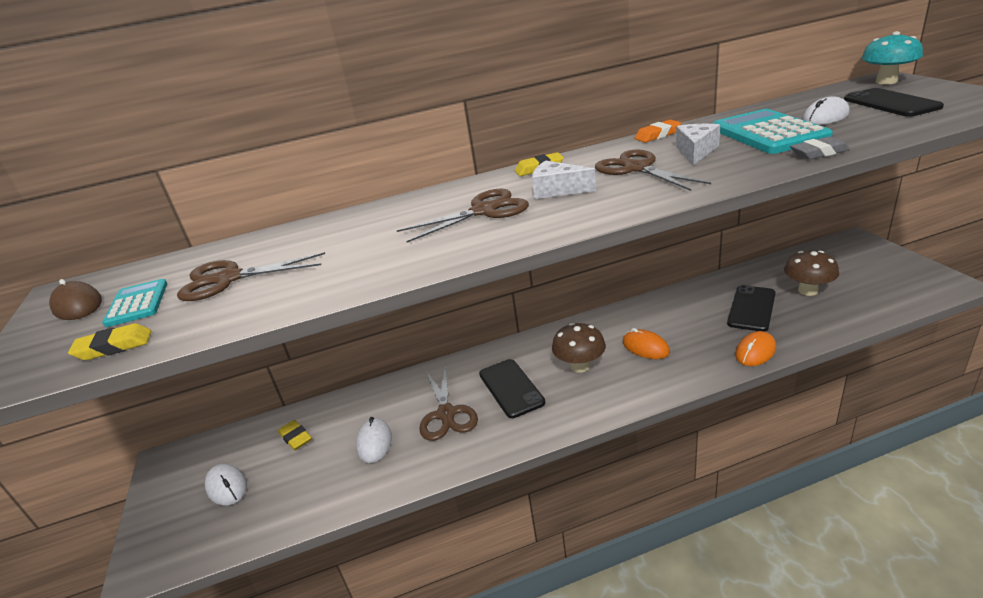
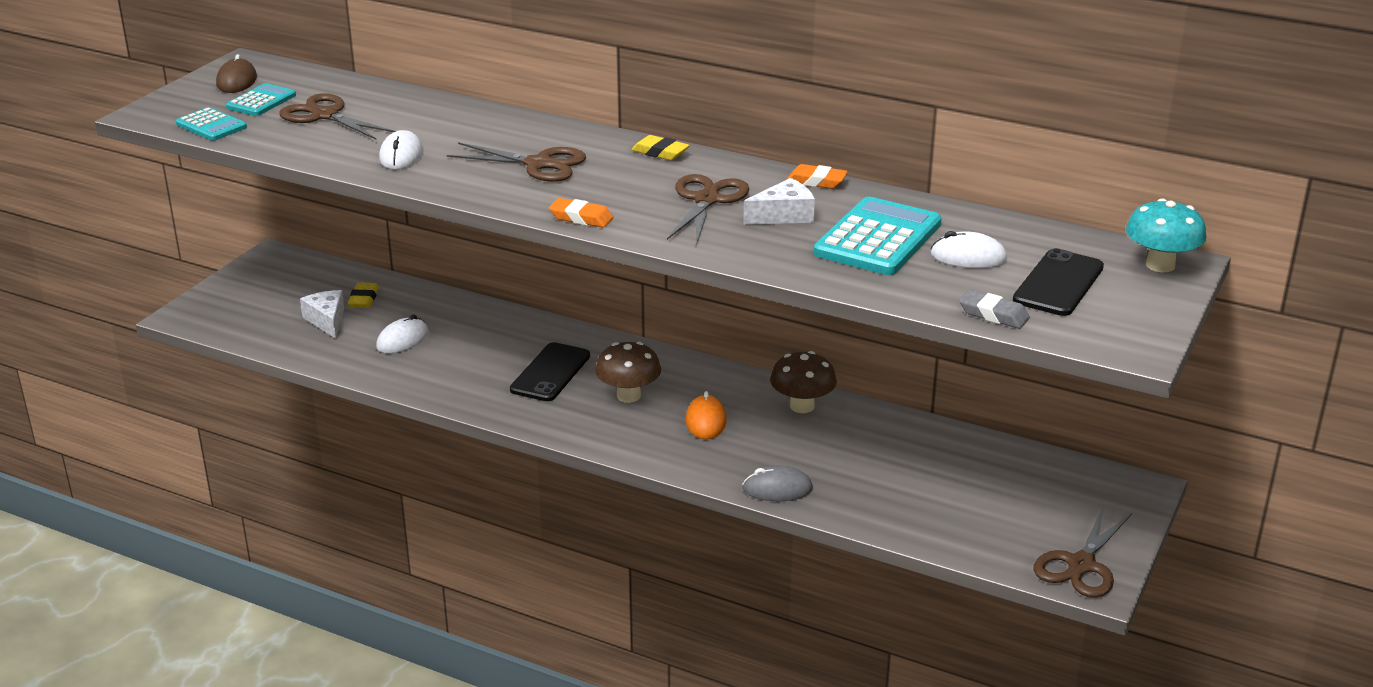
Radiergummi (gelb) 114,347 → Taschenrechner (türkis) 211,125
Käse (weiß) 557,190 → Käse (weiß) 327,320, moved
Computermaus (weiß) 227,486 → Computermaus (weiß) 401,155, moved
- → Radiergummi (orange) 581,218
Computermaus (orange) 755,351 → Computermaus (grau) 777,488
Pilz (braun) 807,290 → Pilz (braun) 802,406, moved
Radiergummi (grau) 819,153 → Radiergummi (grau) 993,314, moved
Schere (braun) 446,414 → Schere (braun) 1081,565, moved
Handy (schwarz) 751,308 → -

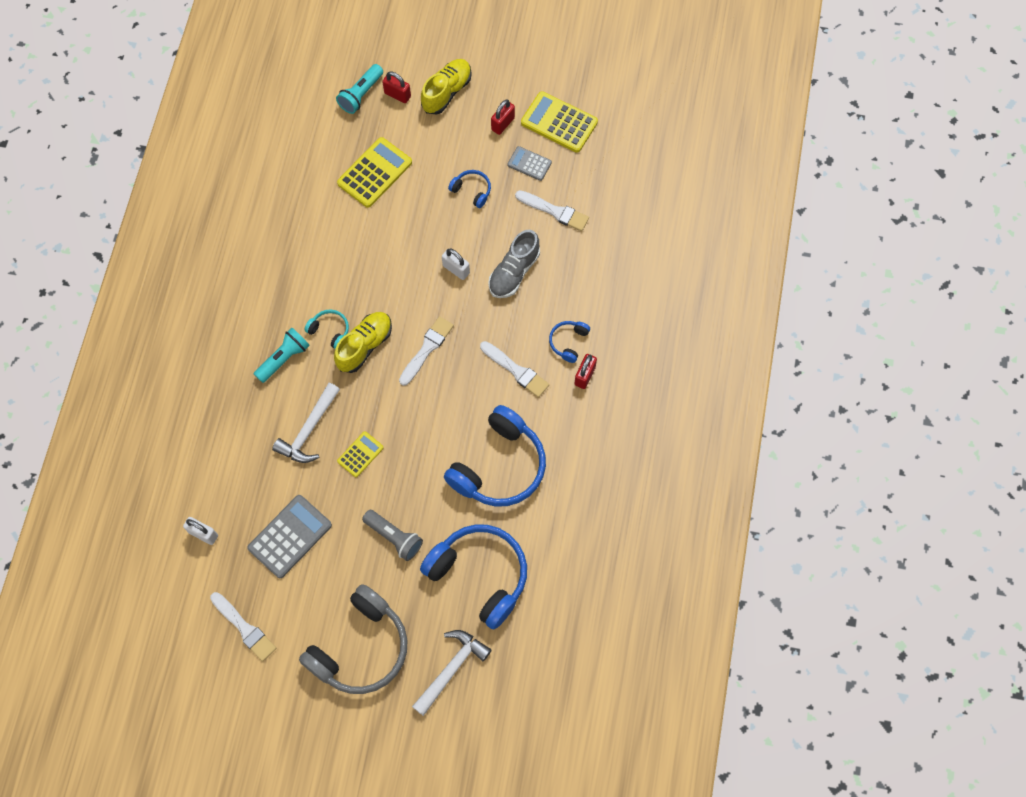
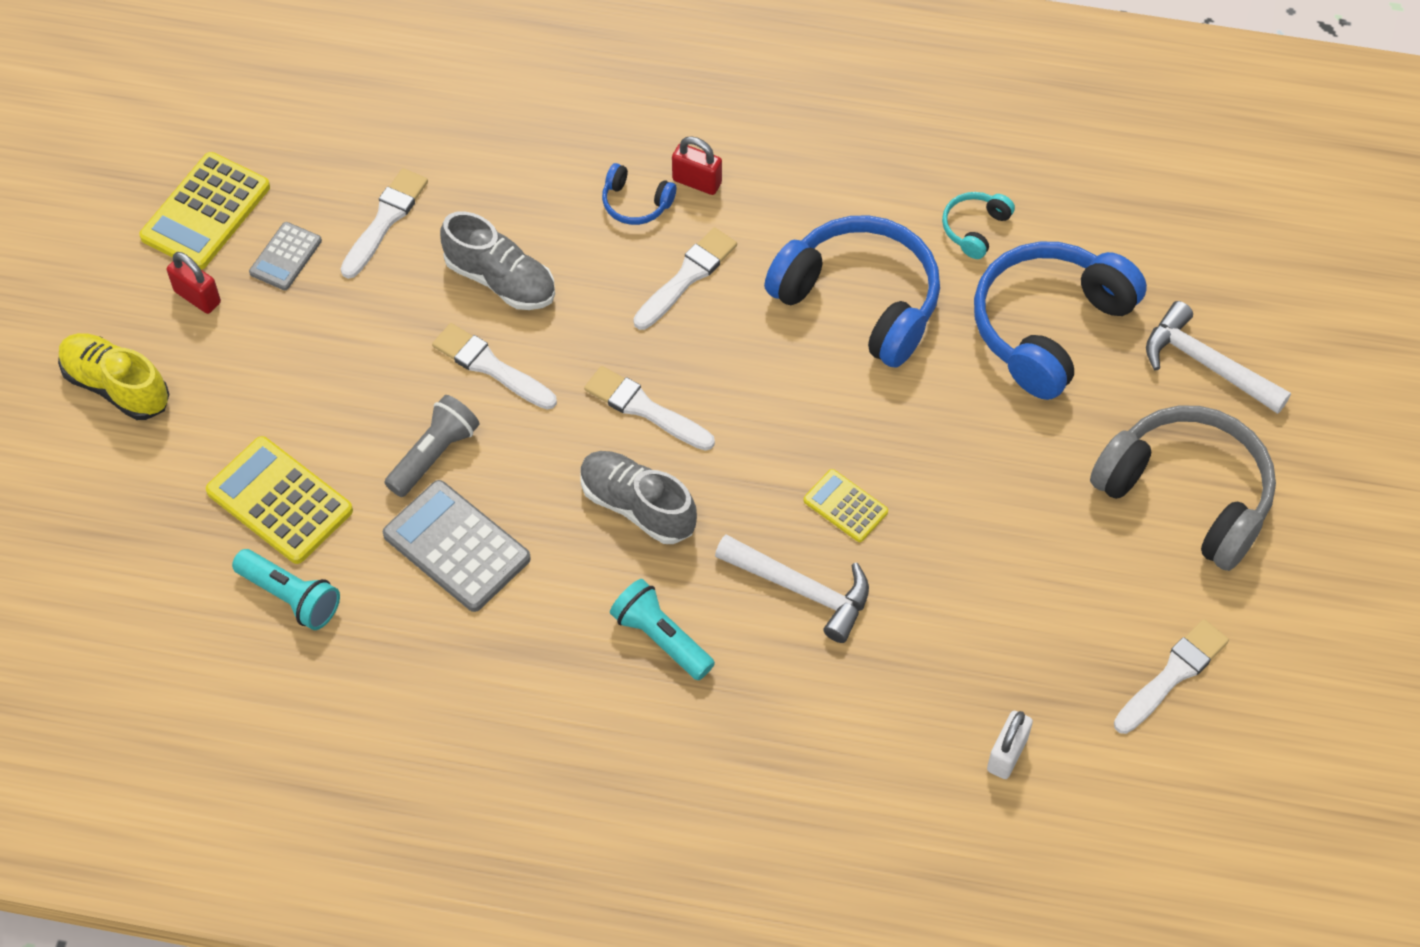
Taschenlampe (türkis) 361,94 → Taschenlampe (türkis) 290,597, moved
Taschenrechner (grau) 290,536 → Taschenrechner (grau) 456,547, moved
Taschenlampe (grau) 394,537 → Taschenlampe (grau) 434,455, moved
Vorhängeschloss (weiß) 456,269 → Pinsel (weiß) 490,366
Schuh (gelb) 364,346 → Schuh (grau) 637,506
Kopfhörer (türkis) 330,331 → Kopfhörer (türkis) 974,228, moved
Vorhängeschloss (rot) 397,95 → -
Kopfhörer (blau) 472,190 → -

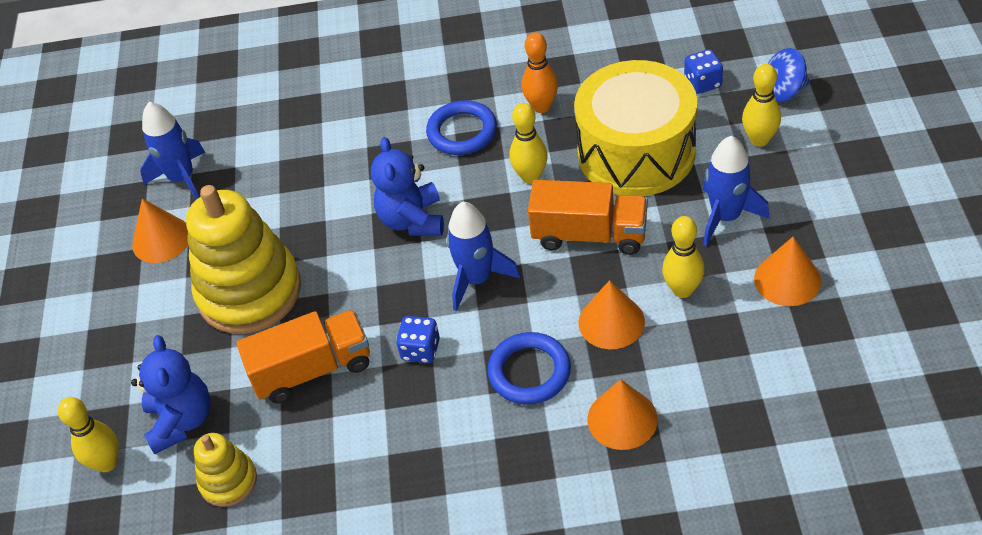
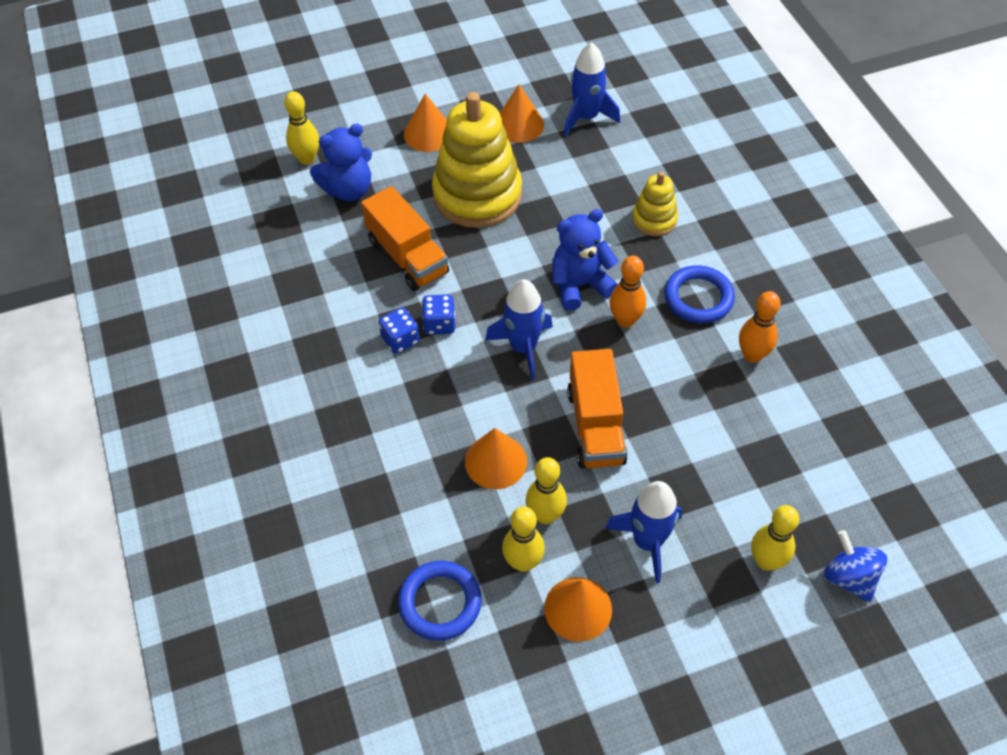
Spielwürfel (blau) 702,83 → Spielwürfel (blau) 400,340, moved
Ring (blau) 529,372 → Ring (blau) 440,603, moved
Kegel (orange) 622,419 → Kegel (orange) 428,134, moved
Bowlingkegel (gelb) 530,177 → Bowlingkegel (gelb) 523,562, moved
- → Bowlingkegel (orange) 625,320
Stapelspielzeug (gelb) 228,481 → Stapelspielzeug (gelb) 654,219, moved
Trommel (gelb) 636,152 → -

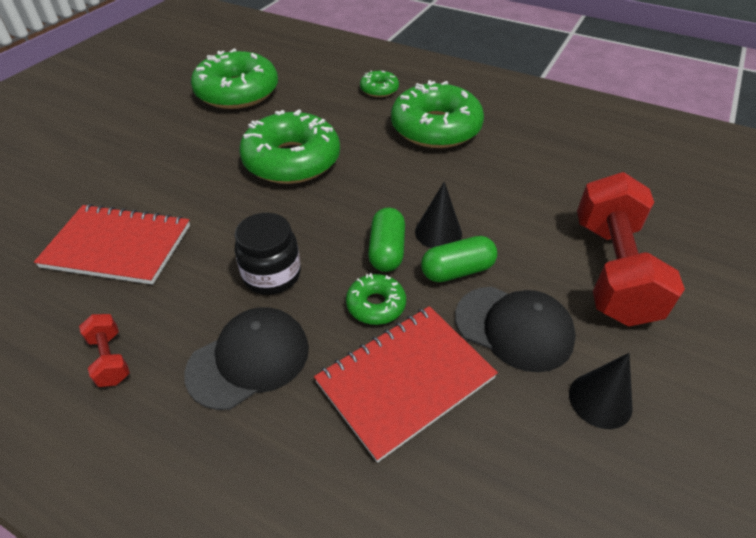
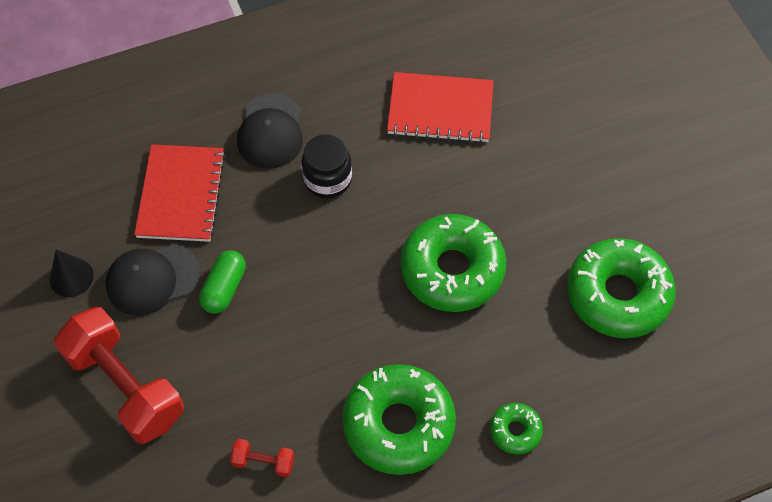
Hantel (rot) 110,359 → Hantel (rot) 263,462, moved
Notizbuch (rot) 117,246 → Notizbuch (rot) 440,109, 45 degrees clockwise
Donut (grün) 376,305 → -
Kapsel (grün) 387,251 → -
Kegel (schwarz) 438,232 → -

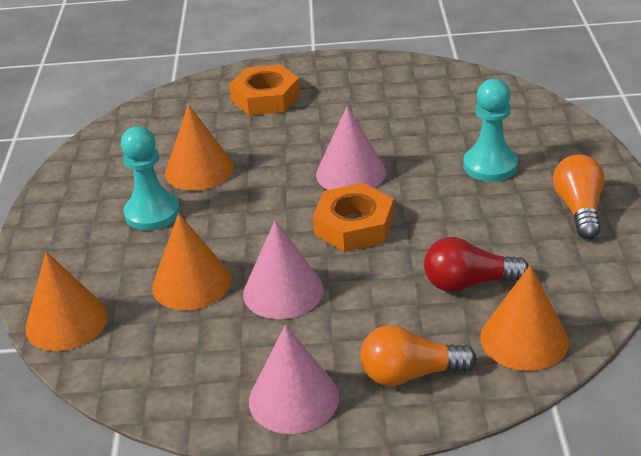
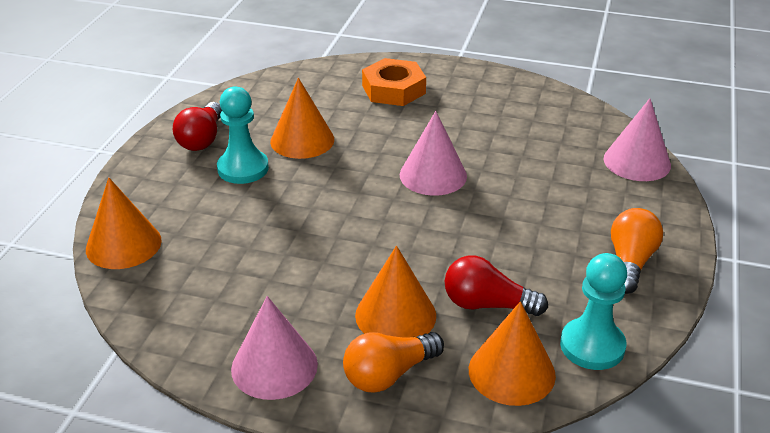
- → Glühbirne (rot) 202,139
Glühbirne (orange) 410,374 → Glühbirne (orange) 389,374, 45 degrees counterclockwise
Kegel (orange) 191,283 → Kegel (orange) 395,315, moved
Bauer (türkis) 490,166 → Bauer (türkis) 592,346, moved
Kegel (rosa) 283,291 → Kegel (rosa) 637,162, moved
Sechskantmutter (orange) 354,225 → -

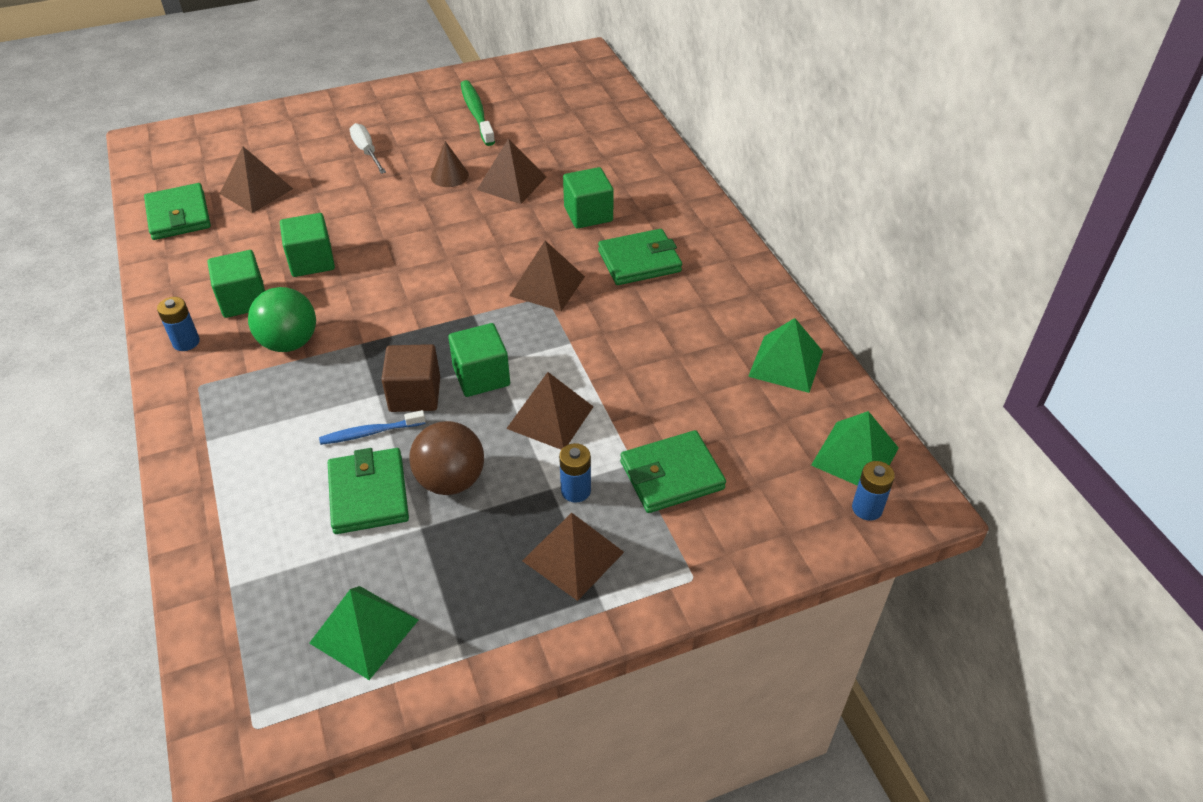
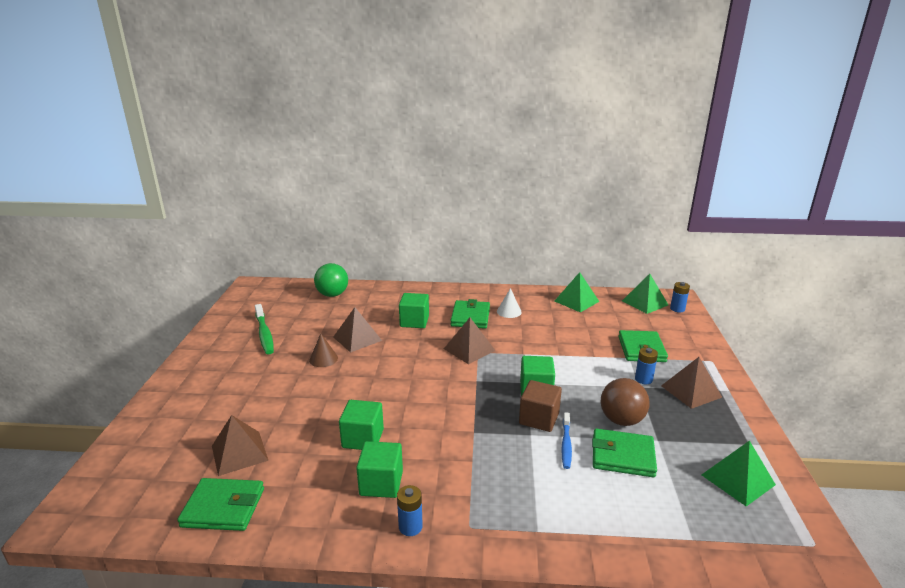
Zahnbürste (grün) 476,113 → Zahnbürste (grün) 264,334, 120 degrees counterclockwise
Ball (grün) 289,343 → Ball (grün) 332,294, moved
- → Kegel (weiß) 509,311
Schraubenzieher (weiß) 367,151 → -
Pyramide (braun) 550,417 → -

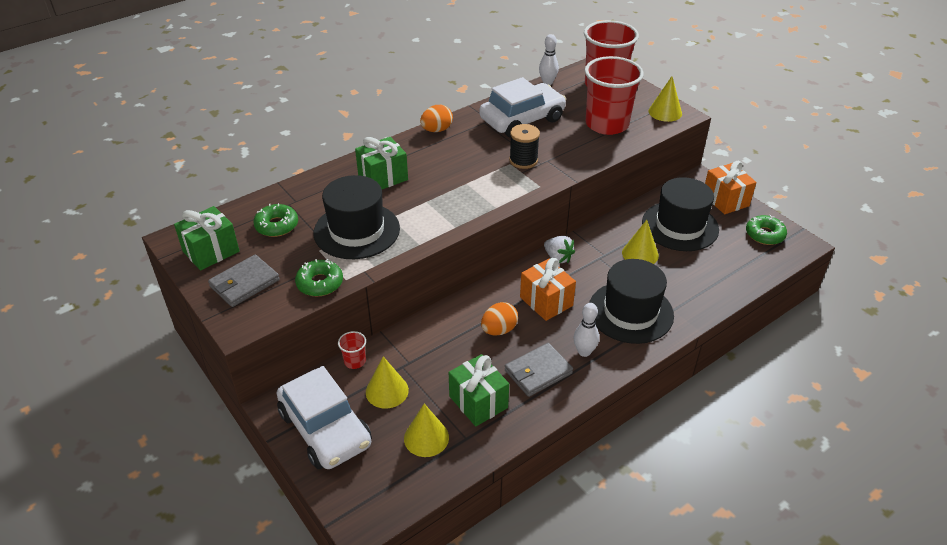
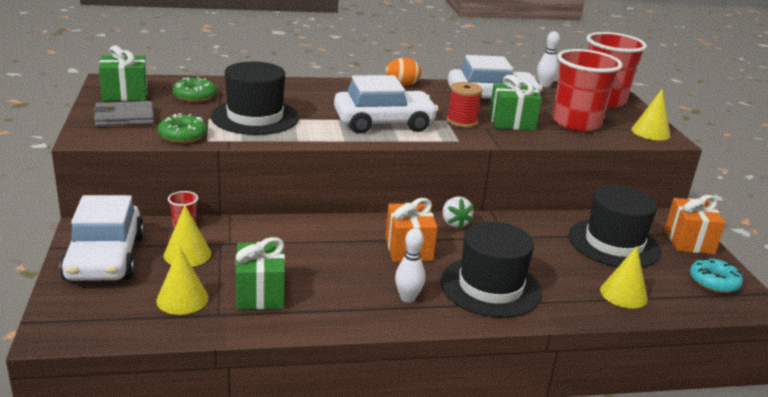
- → Auto (weiß) 384,123
Garnrolle (schwarz) 523,160 → Garnrolle (rot) 462,121
Geschenk (grün) 383,177 → Geschenk (grün) 511,122, moved
Kegel (gelb) 640,254 → Kegel (gelb) 623,294, moved
Donut (grün) 764,235 → Donut (türkis) 713,282
Ei (orange) 499,330 → -
Geldbörse (grau) 538,372 → -

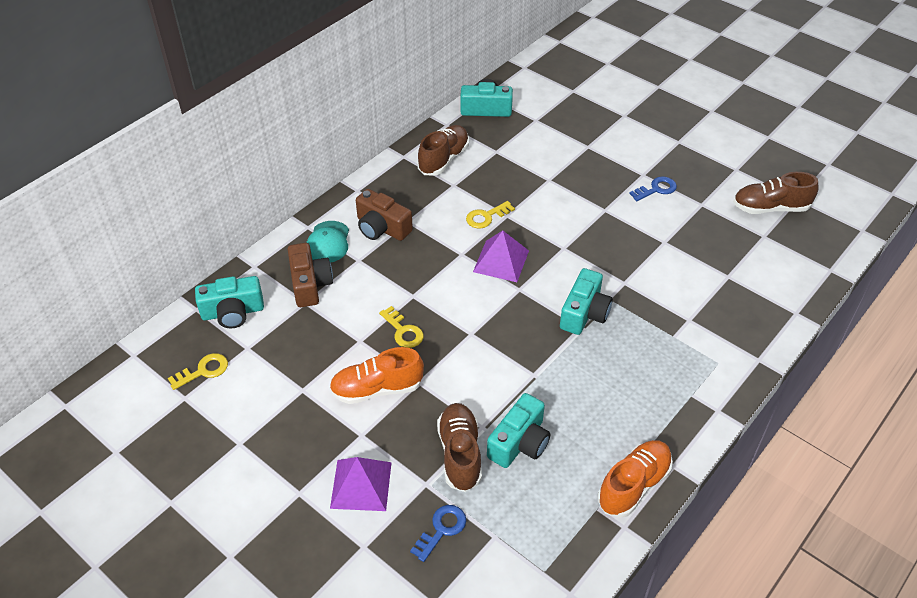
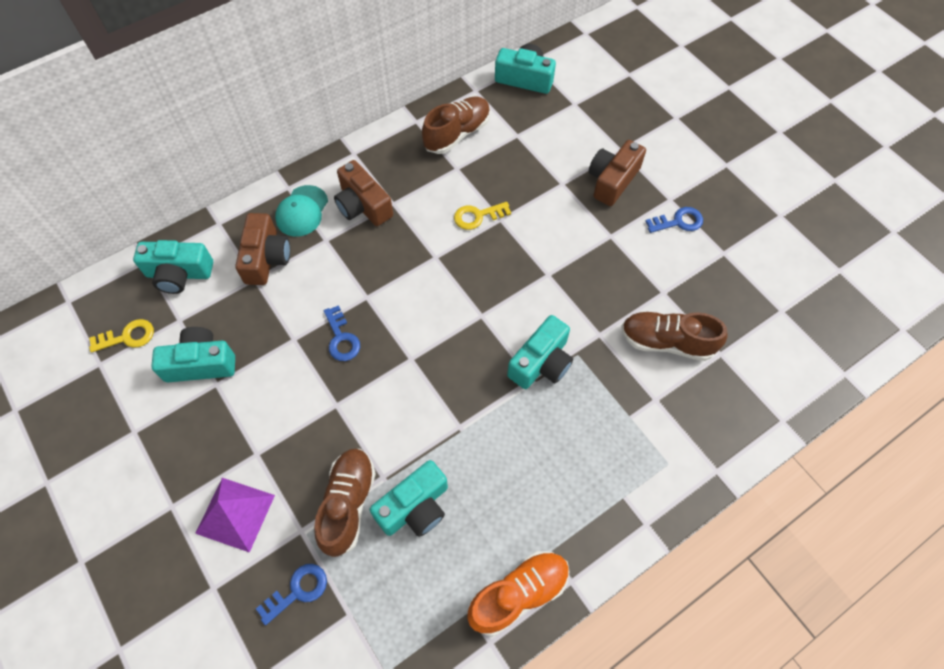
- → Kamera (türkis) 201,363
Schlüssel (gelb) 403,331 → Schlüssel (blau) 341,338
- → Kamera (braun) 612,180
Schuh (braun) 770,208 → Schuh (braun) 666,342, moved
Schuh (orange) 377,389 → -
Pyramide (lila) 501,261 → -

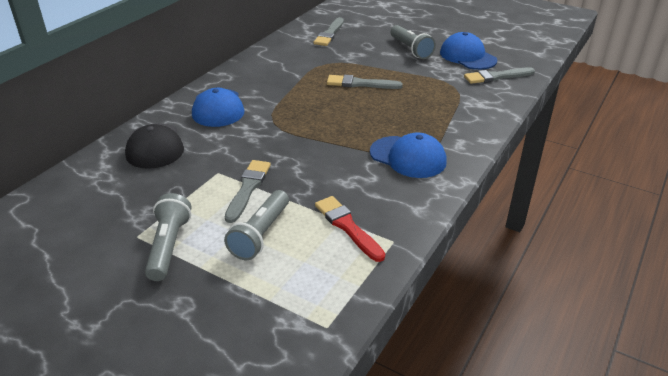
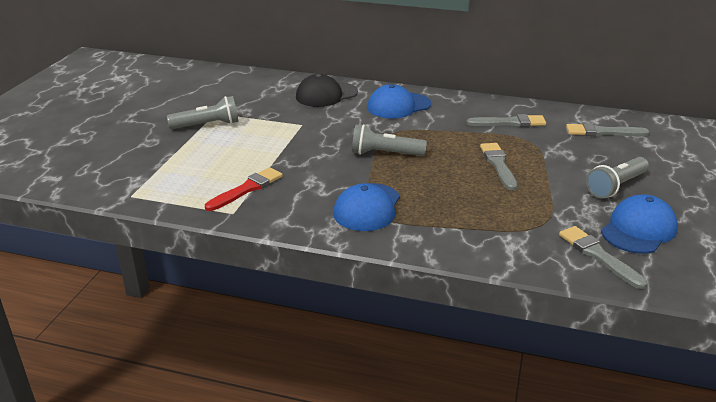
Taschenlampe (grau) 260,234 → Taschenlampe (grau) 385,154, moved
Pinsel (grau) 248,188 → Pinsel (grau) 509,123, moved

